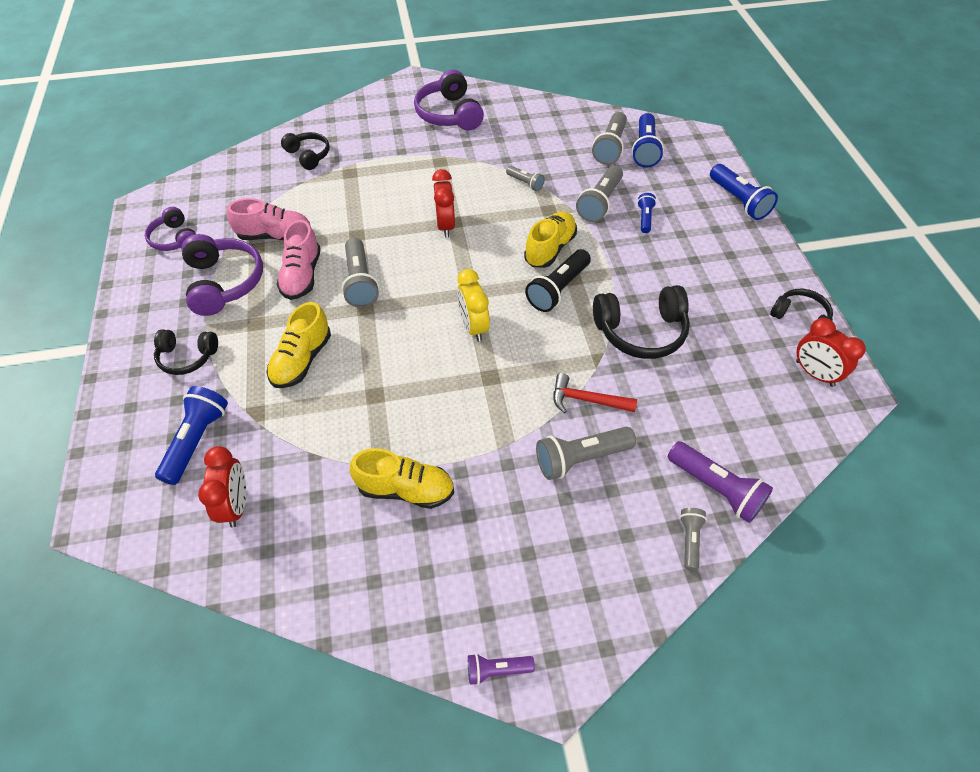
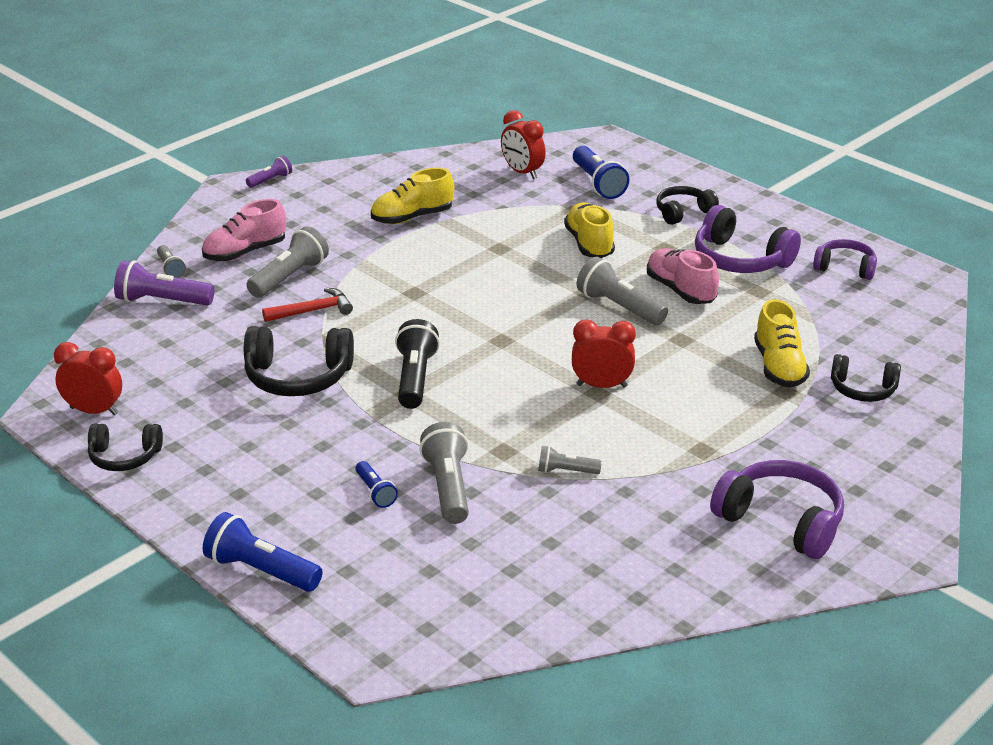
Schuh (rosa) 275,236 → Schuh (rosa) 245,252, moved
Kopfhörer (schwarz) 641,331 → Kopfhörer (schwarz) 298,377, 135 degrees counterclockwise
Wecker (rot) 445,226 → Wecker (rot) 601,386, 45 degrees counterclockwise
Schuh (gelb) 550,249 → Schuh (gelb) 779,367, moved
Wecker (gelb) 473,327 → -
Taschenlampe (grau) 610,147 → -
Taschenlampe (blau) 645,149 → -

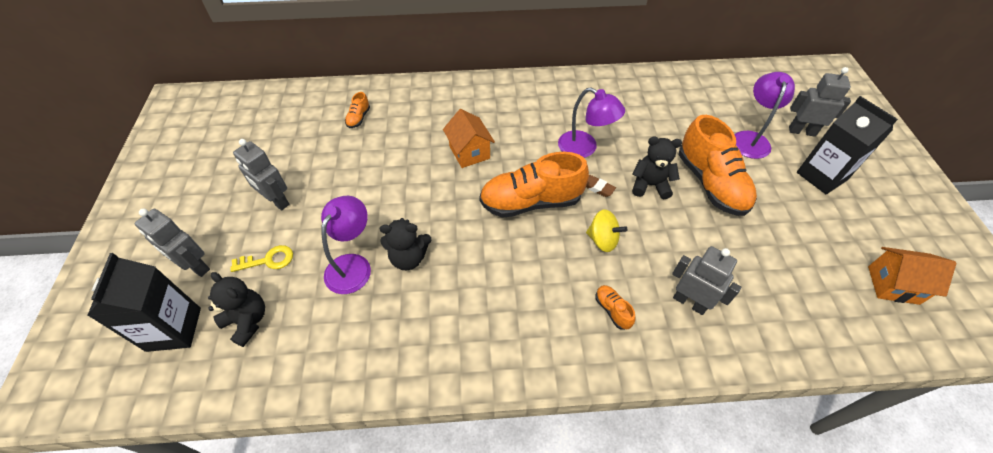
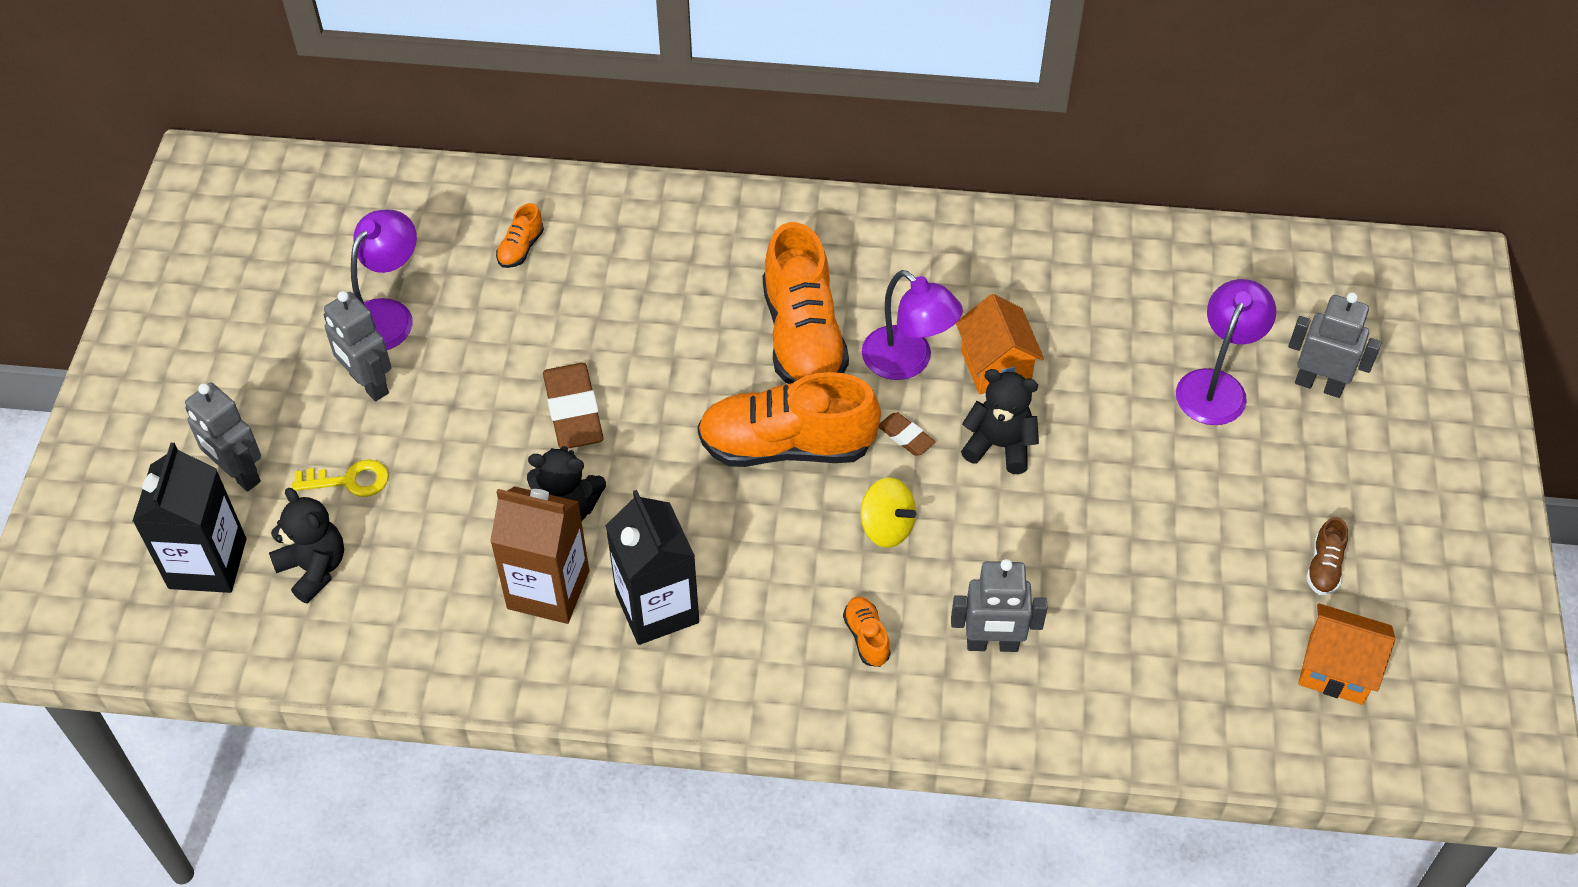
Lampe (lila) 353,265 → Lampe (lila) 388,315, moved
- → Getränkekarton (braun) 548,589
- → Radiergummi (braun) 573,411
Getränkekarton (schwarz) 821,176 → Getränkekarton (schwarz) 657,608, moved
Schuh (orange) 710,183 → Schuh (orange) 803,337, moved
Roboter (grau) 689,302 → Roboter (grau) 992,644, 135 degrees clockwise
Haus (orange) 469,152 → Haus (orange) 995,366, moved
- → Schuh (braun) 1324,567

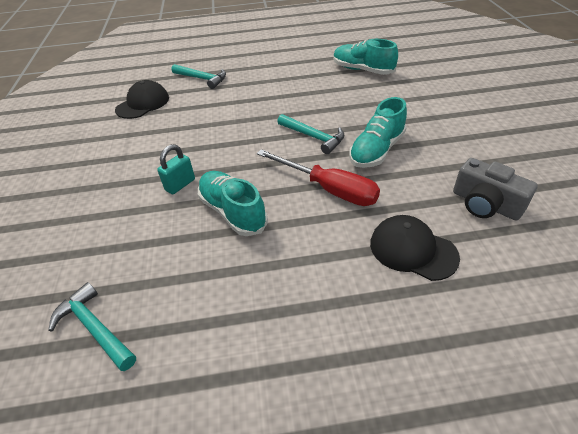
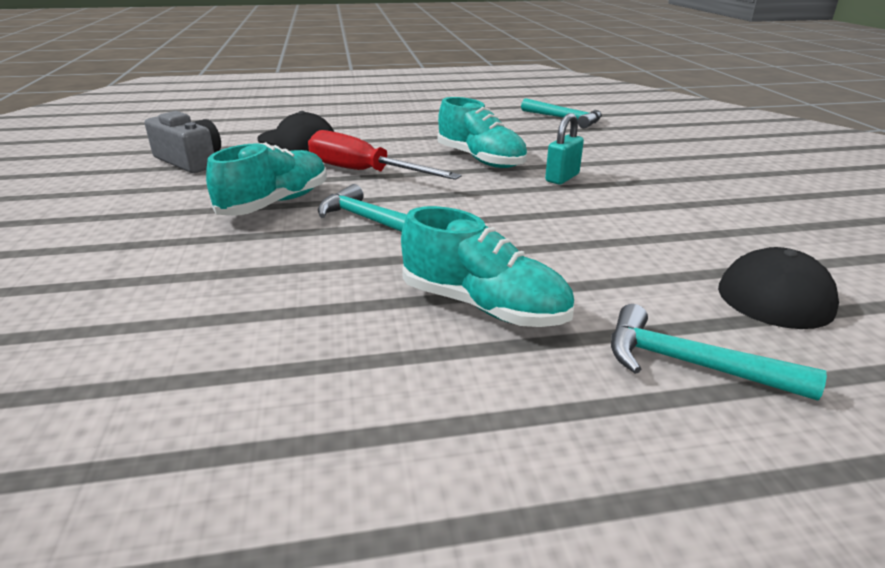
Schuh (türkis) 362,70 → Schuh (türkis) 483,306, moved

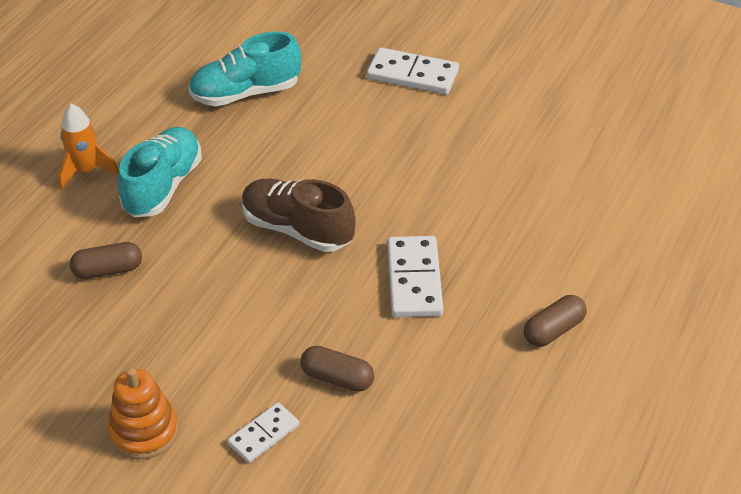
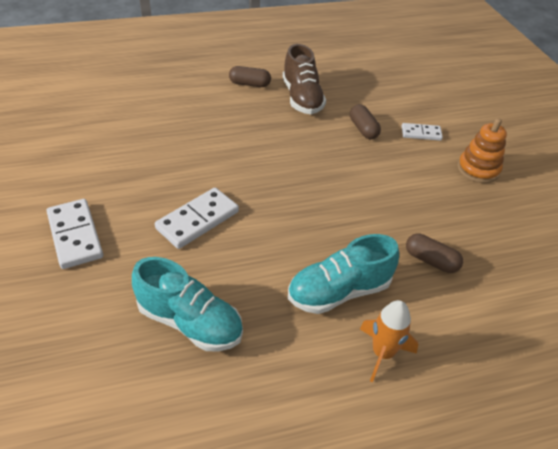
Dominostein (weiß) 414,280 → Dominostein (weiß) 198,220, moved
Schuh (braun) 297,229 → Schuh (braun) 302,98, moved

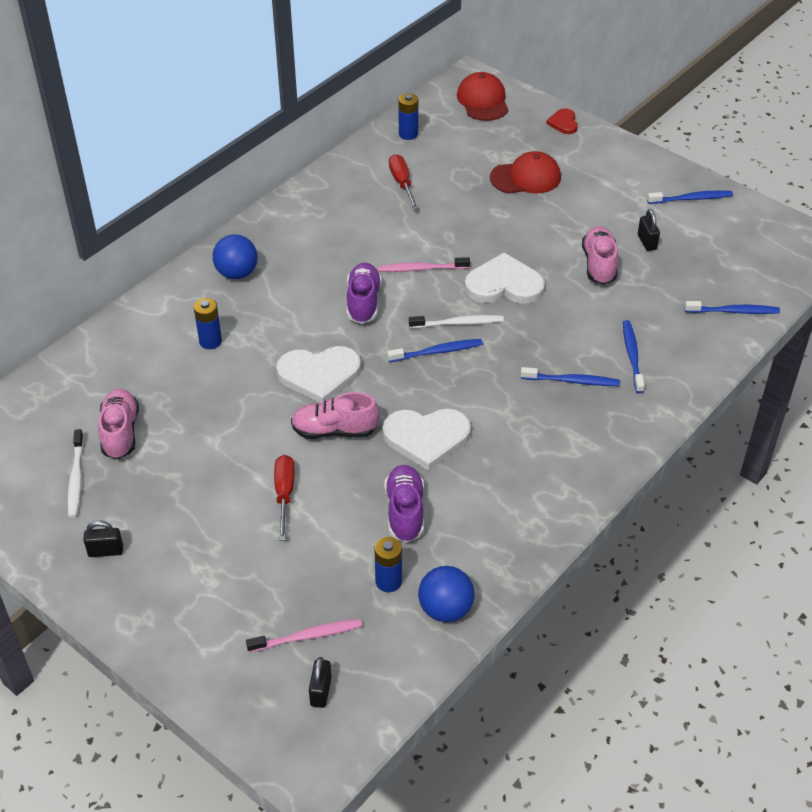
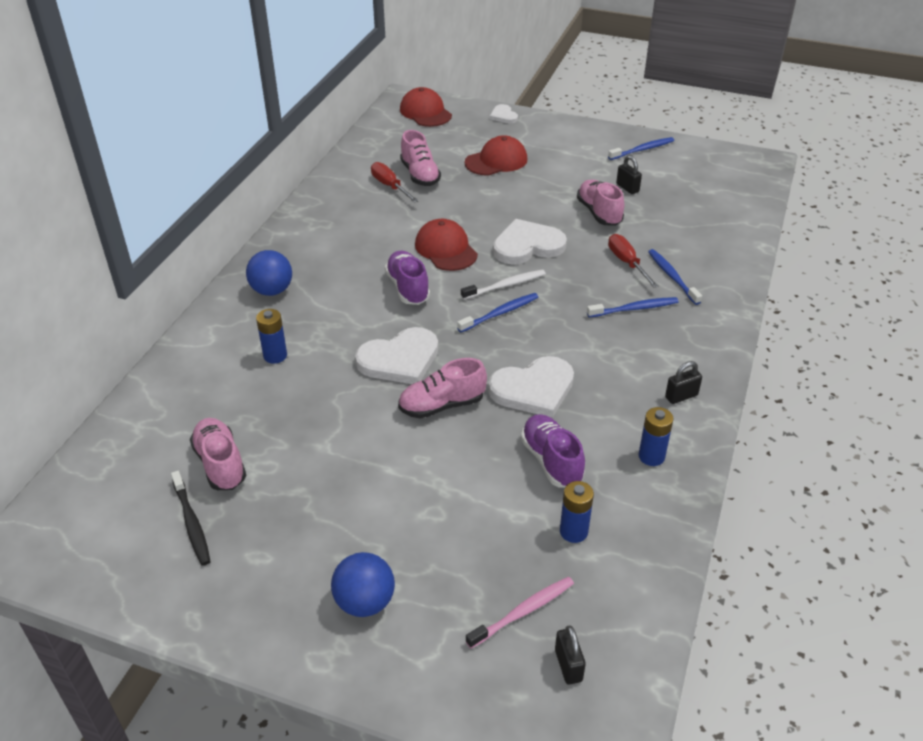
Zahnbürste (weiß) 76,479 → Zahnbürste (schwarz) 192,523
Ball (blau) 445,609 → Ball (blau) 365,602, moved
- → Schuh (rosa) 420,175
Zahnbürste (rosa) 421,269 → Kappe (rot) 446,249
Herz (rot) 563,123 → Herz (weiß) 503,116
Schraubenzieher (rot) 284,494 → Schraubenzieher (rot) 627,263, moved
Batterie (blau) 408,134 → Batterie (blau) 651,456, moved
Vorhängeschloss (schwarz) 105,551 → Vorhängeschloss (schwarz) 681,396, moved
Zahnbürste (blau) 734,311 → -

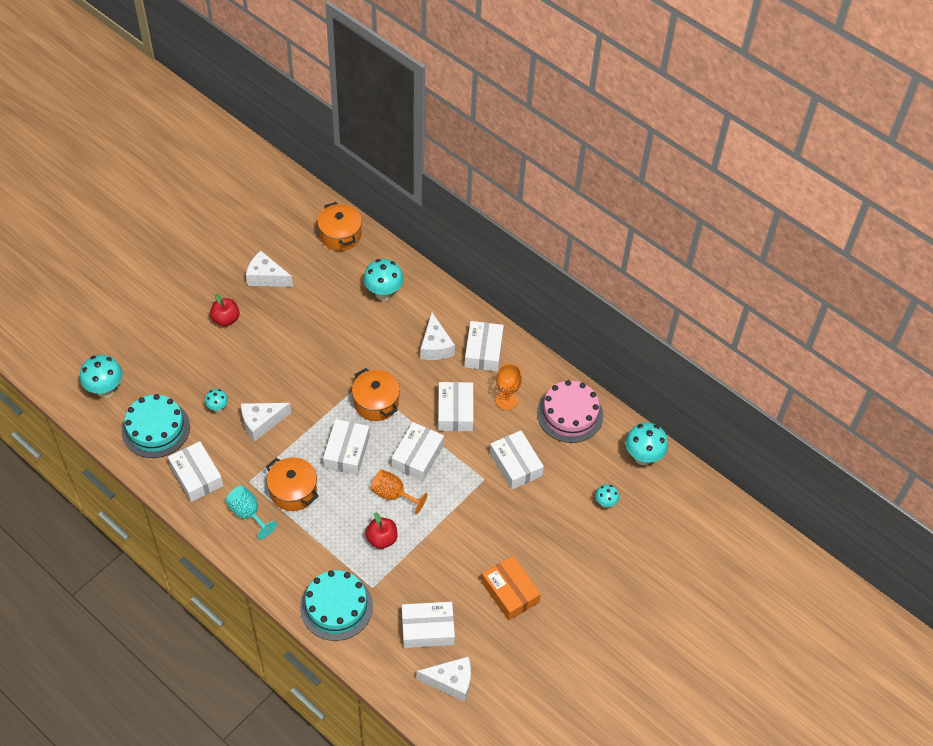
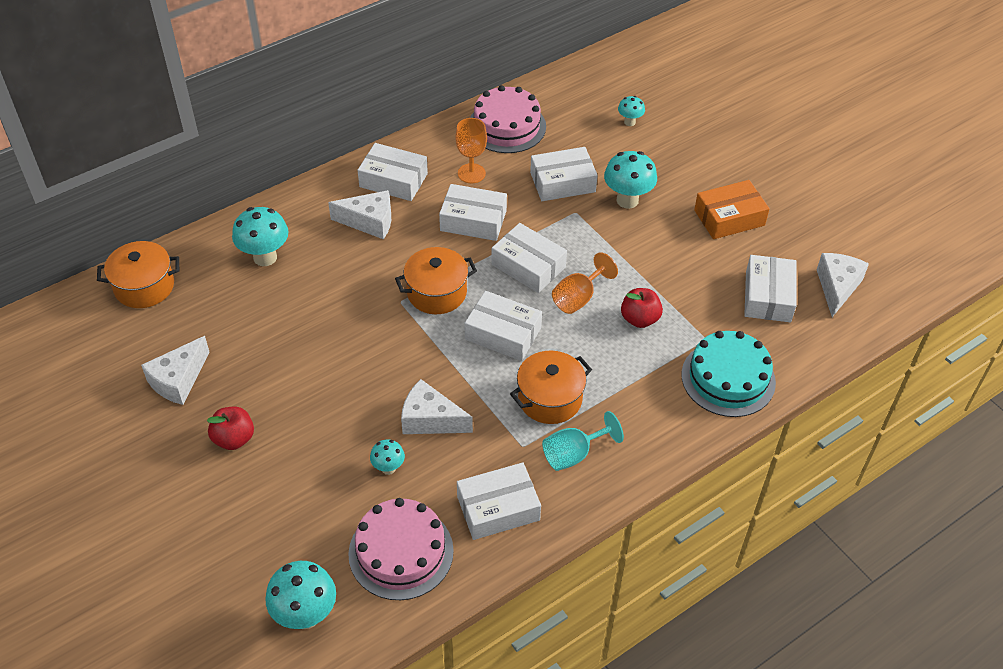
Kuchen (türkis) 156,429 → Kuchen (rosa) 401,552
Käse (weiß) 261,423 → Käse (weiß) 430,419, 120 degrees clockwise
Pilz (türkis) 643,457 → Pilz (türkis) 627,200, moved

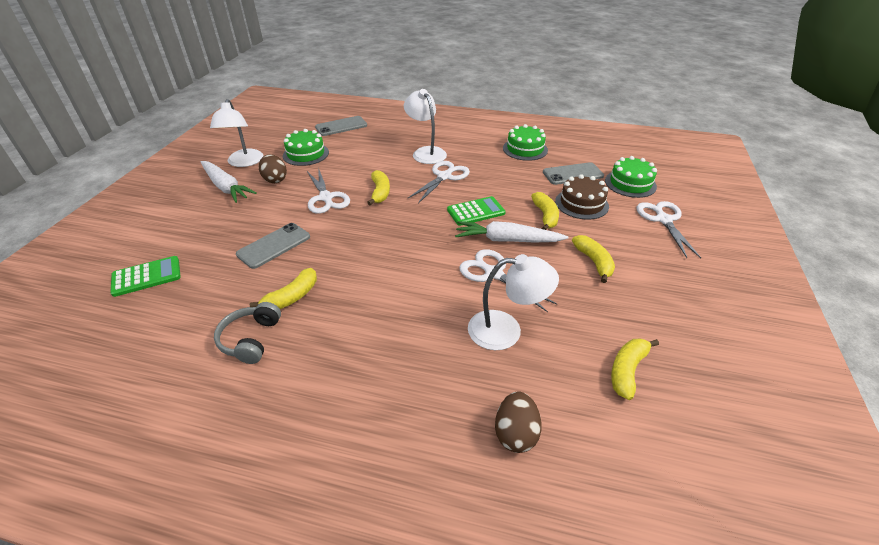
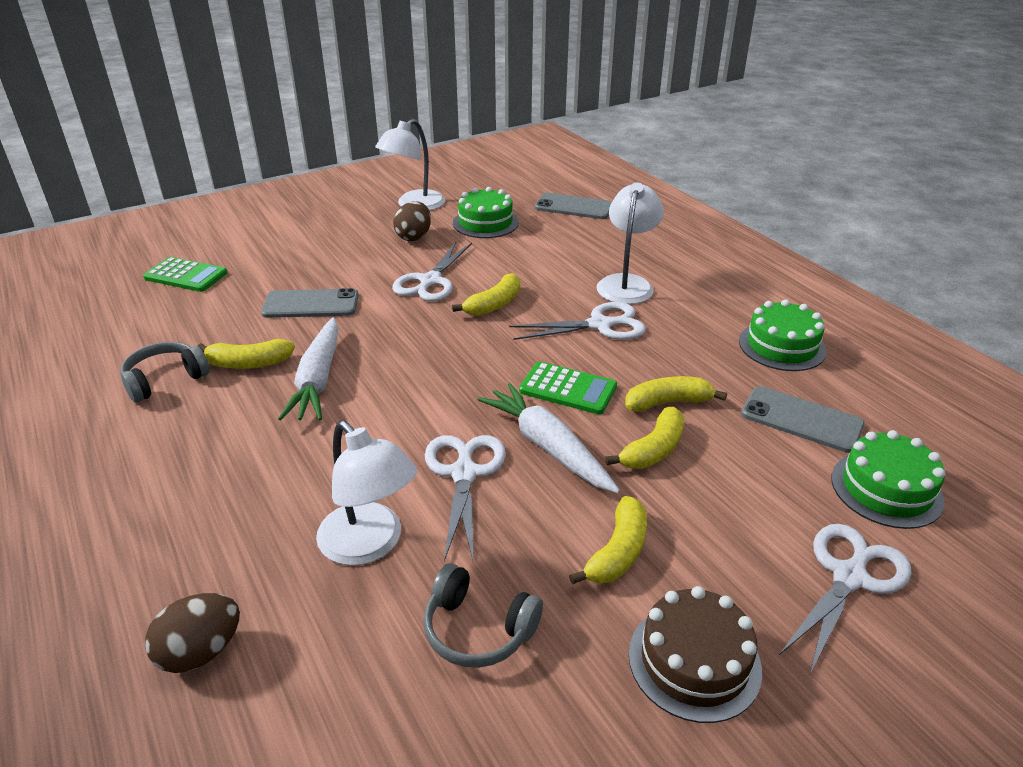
Karotte (weiß) 226,187 → Karotte (weiß) 318,380, moved
- → Kopfhörer (grau) 478,629
Banane (gelb) 627,370 → Banane (gelb) 668,402, moved
Kuchen (braun) 581,204 → Kuchen (braun) 694,661, moved

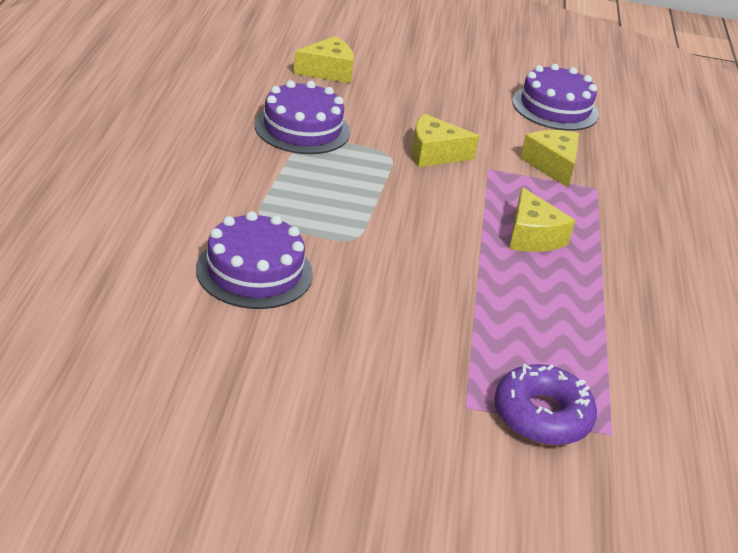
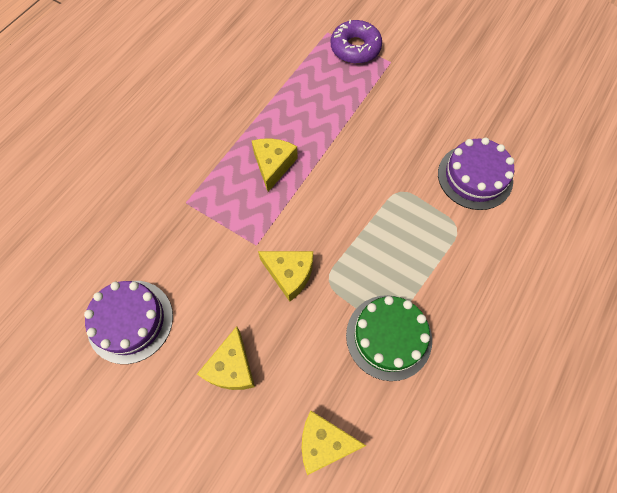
Käse (gelb) 552,165 → Käse (gelb) 231,367, moved
Kuchen (lila) 302,128 → Kuchen (grün) 388,337

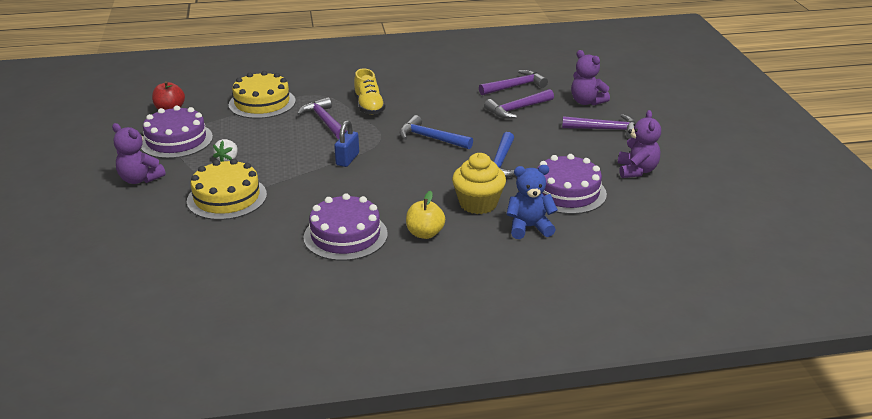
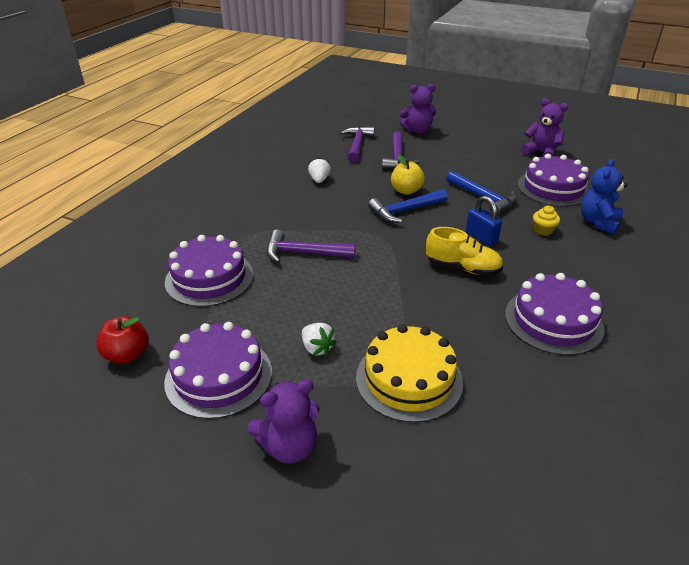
Kuchen (gelb) 262,103 → Kuchen (lila) 209,278
- → Erdbeere (weiß) 319,180
Apfel (gelb) 425,233 → Apfel (gelb) 406,191, moved
Schuh (gelb) 369,106 → Schuh (gelb) 462,268, moved
Vorhängeschloss (blau) 347,159 → Vorhängeschloss (blau) 481,237, moved
Muffin (gelb) 478,204 → Muffin (gelb) 543,230, x0.50
Hammer (lila) 605,129 → -

